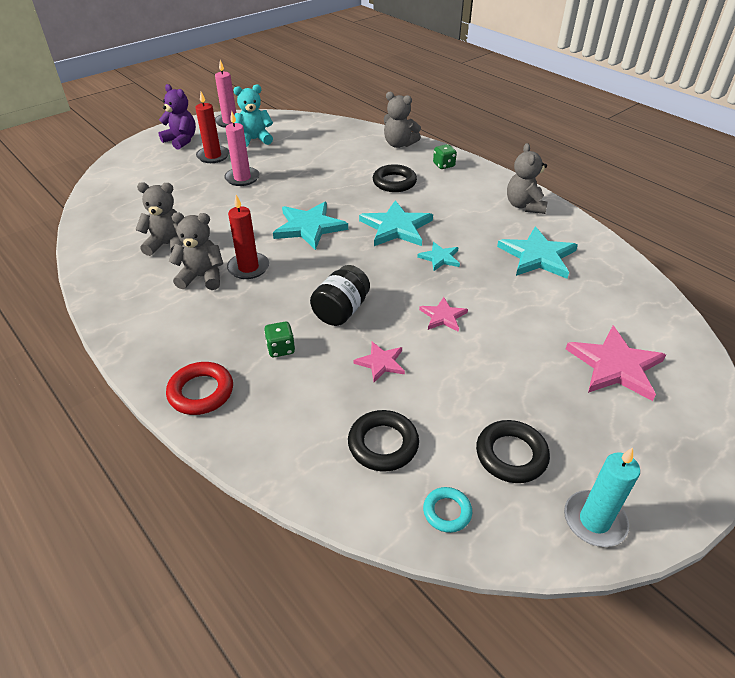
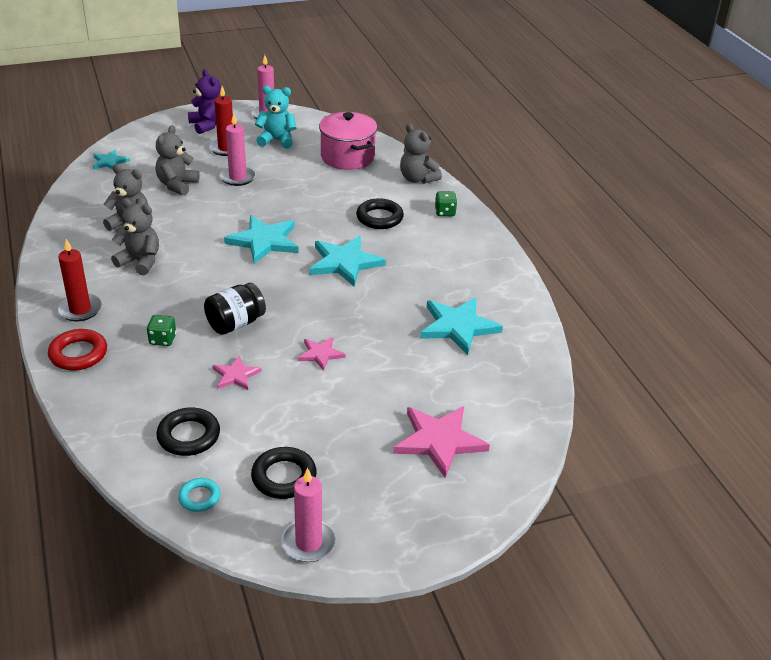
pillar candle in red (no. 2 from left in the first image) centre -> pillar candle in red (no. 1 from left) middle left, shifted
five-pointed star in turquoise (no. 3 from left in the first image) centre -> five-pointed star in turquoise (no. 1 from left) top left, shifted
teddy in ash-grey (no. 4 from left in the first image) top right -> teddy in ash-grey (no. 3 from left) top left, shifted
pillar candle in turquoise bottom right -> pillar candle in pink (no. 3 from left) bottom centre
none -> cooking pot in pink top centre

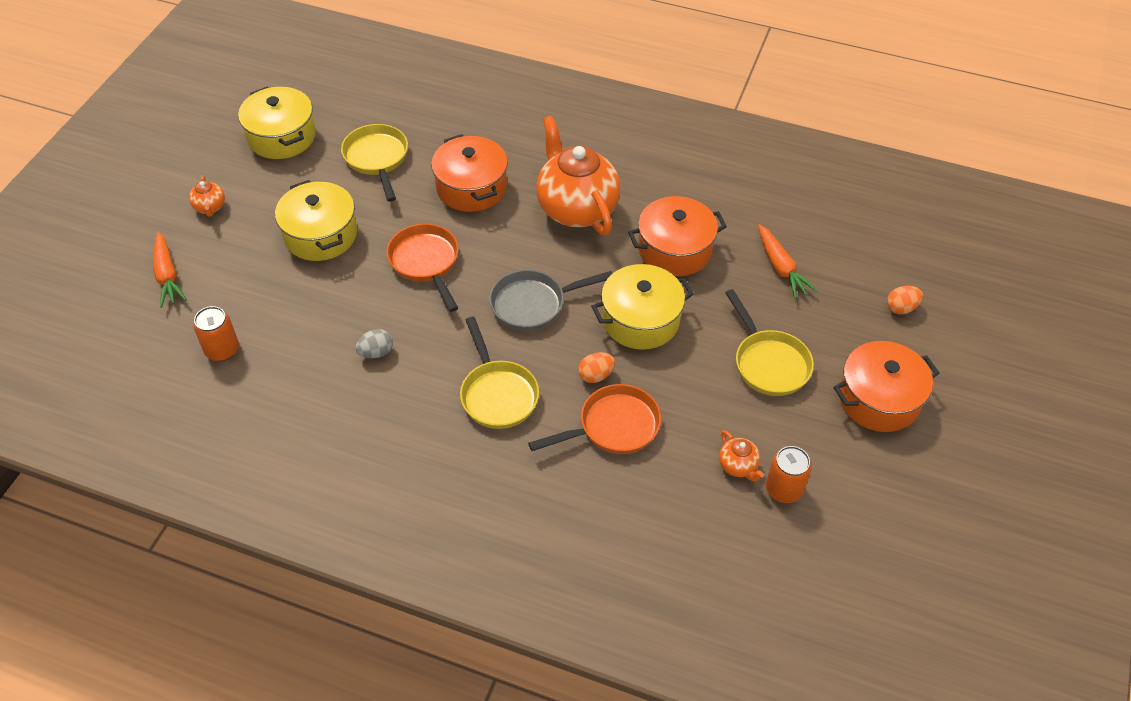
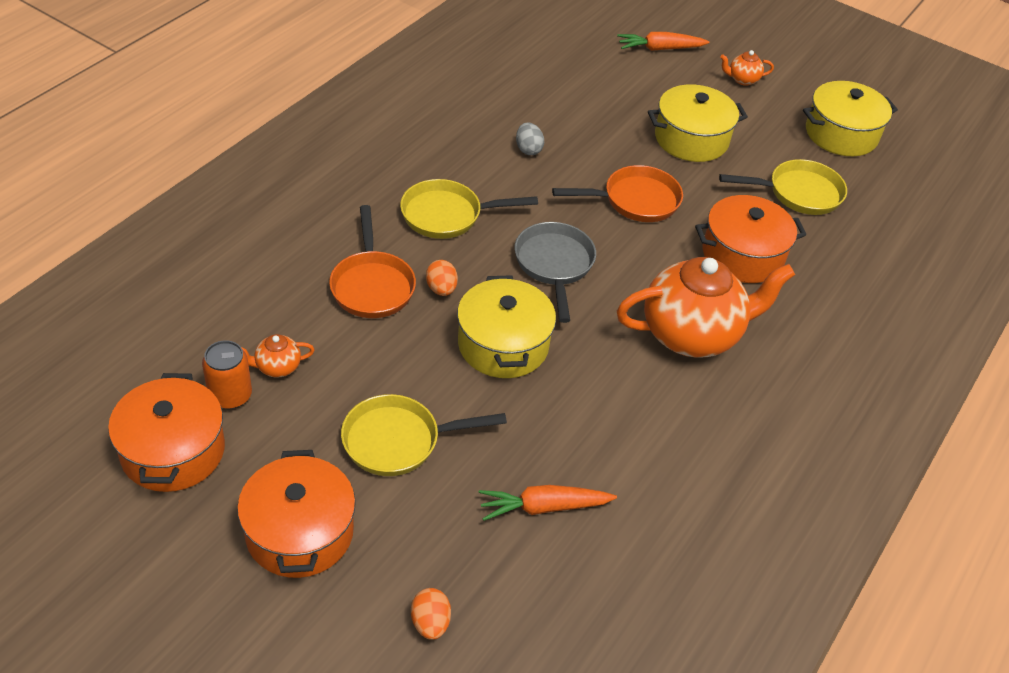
cooking pot in bright orange (no. 2 from left in the first image) centre -> cooking pot in bright orange (no. 1 from left) middle left, shifted
soda can in bright orange (no. 1 from left) middle left -> none

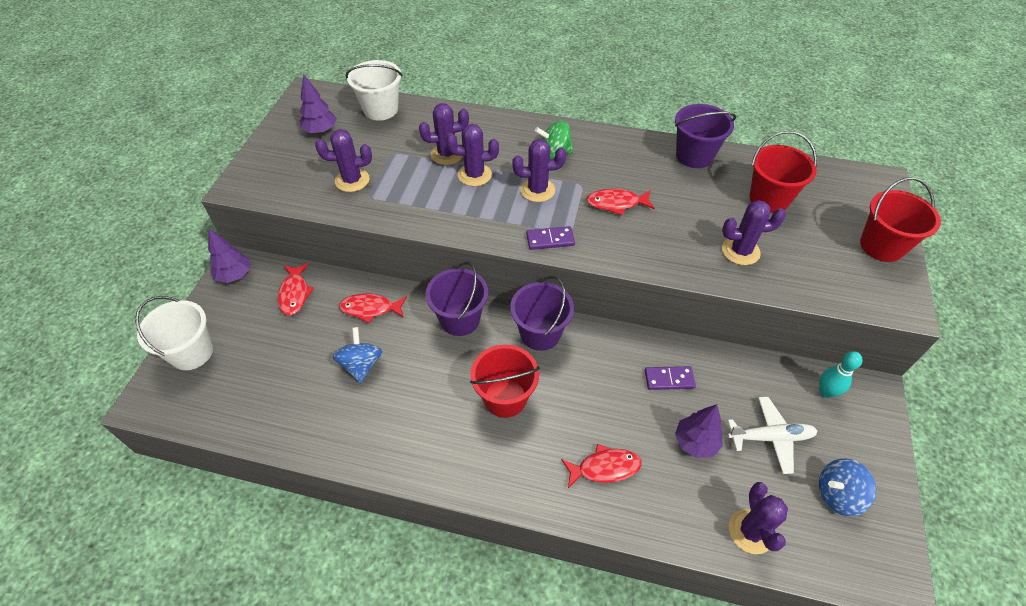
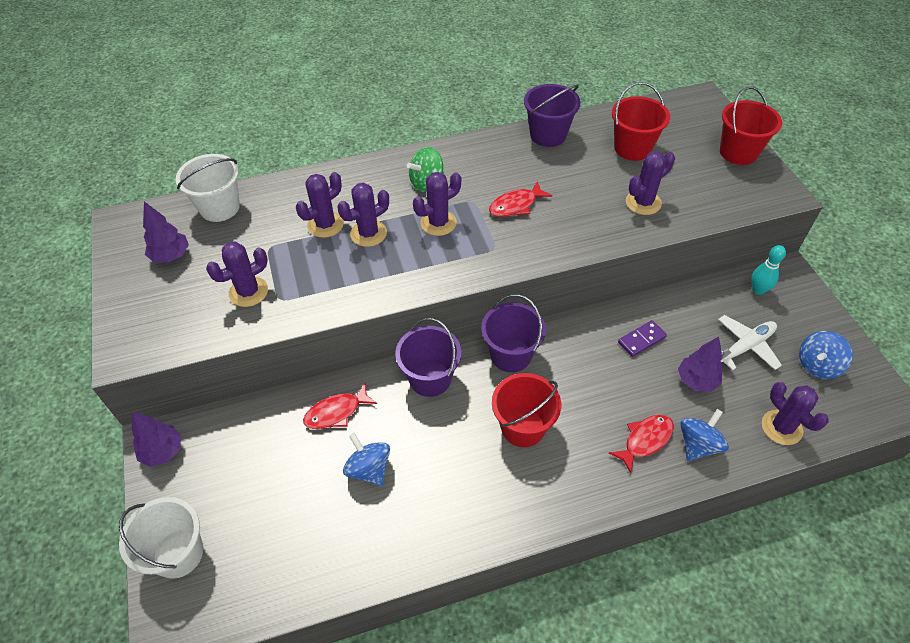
none -> whirligig in cobalt (no. 2 from left) bottom right
fish in red (no. 1 from left) middle left -> none
domino in violet (no. 1 from left) centre -> none

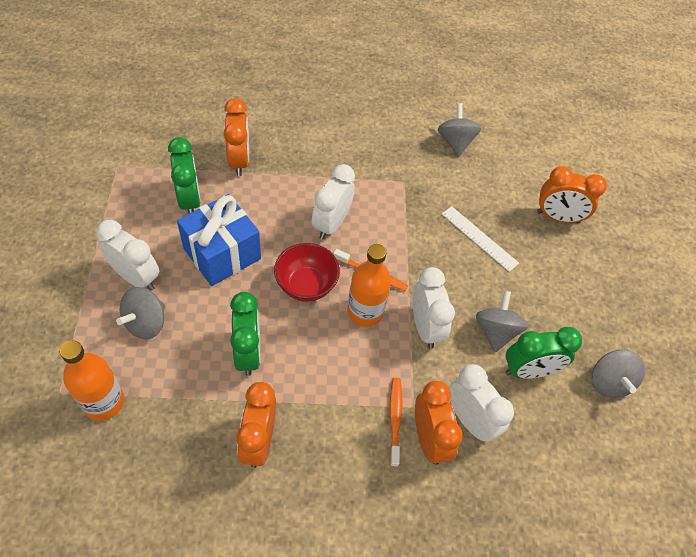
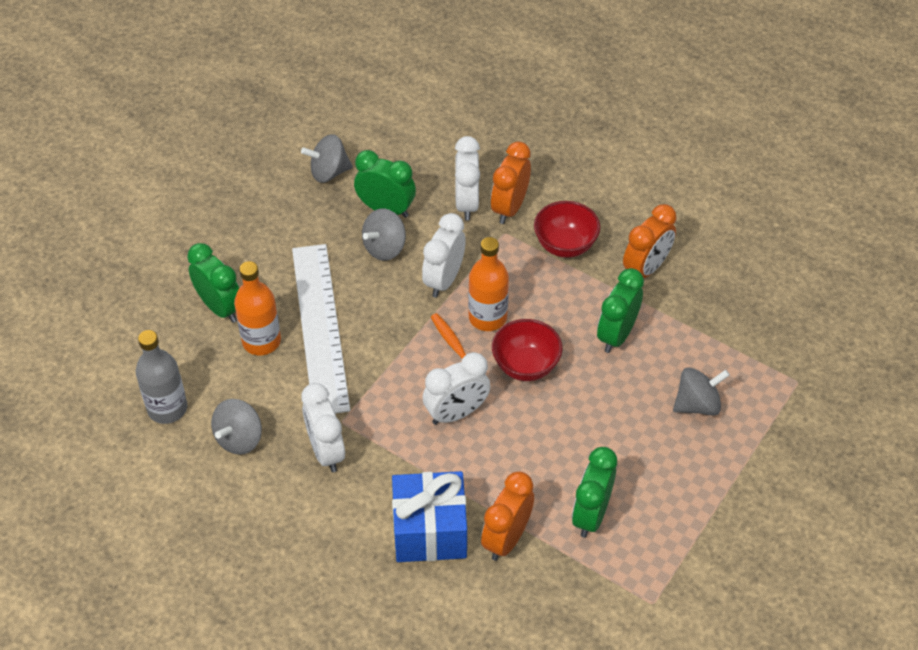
none -> bottle in ash-grey middle left
alarm clock in bright orange (no. 4 from left) middle right -> alarm clock in leaf-green (no. 1 from left) middle left
bottle in bright orange (no. 1 from left) bottom left -> bottle in bright orange (no. 1 from left) middle left, shifted
straightedge in pure white middle right -> straightedge in pure white centre, x2.01
whirligig in ash-grey (no. 4 from left in the first image) bottom right -> whirligig in ash-grey (no. 2 from left) top centre, 135 degrees counterclockwise
alarm clock in pure white (no. 1 from left) middle left -> alarm clock in pure white (no. 1 from left) centre, shifted
present in cobalt middle left -> present in cobalt bottom centre, shifted
none -> bowl in red (no. 2 from left) centre
dental brush in bright orange (no. 2 from left) bottom centre -> none

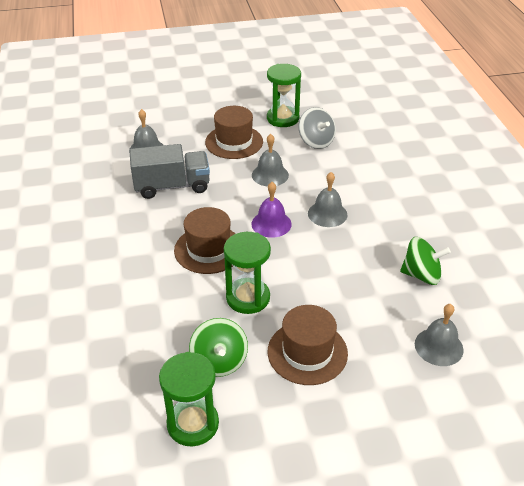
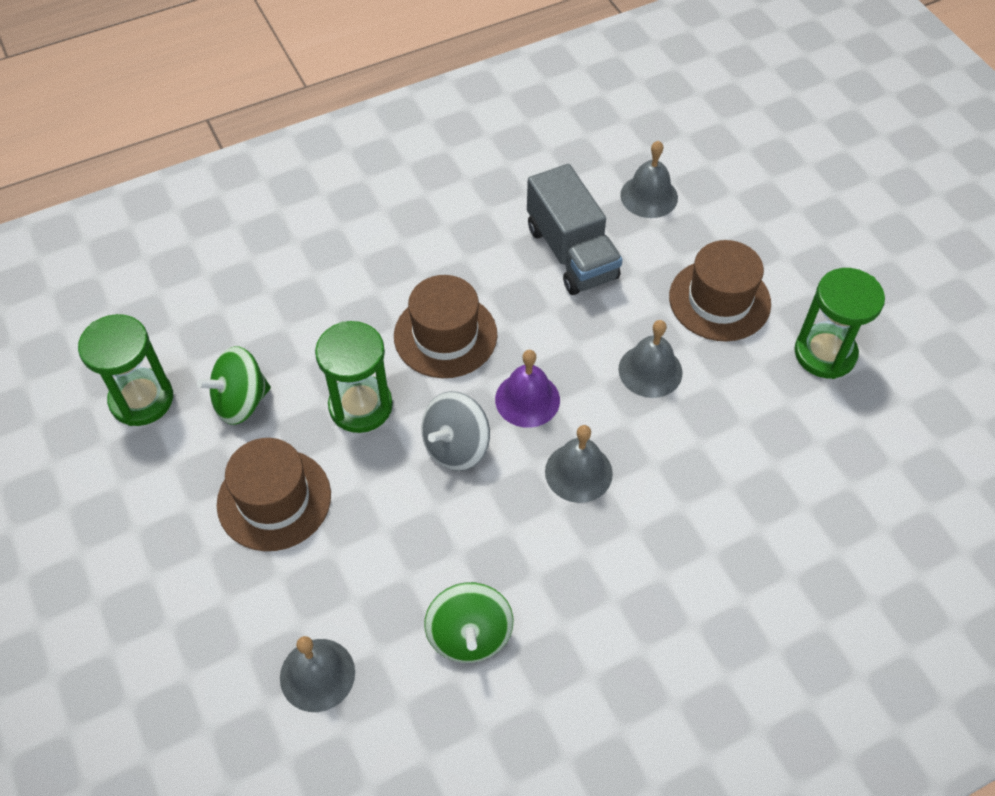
whirligig in ash-grey top centre -> whirligig in ash-grey centre, shifted

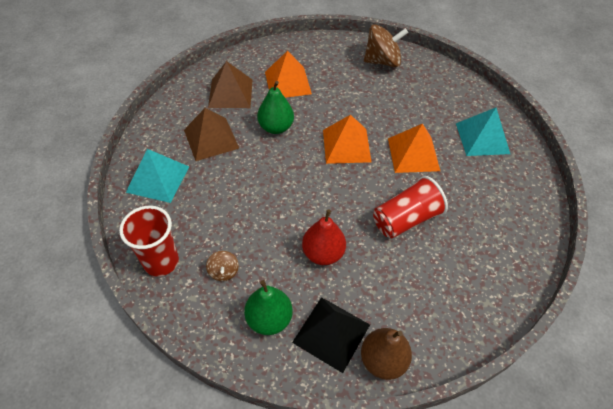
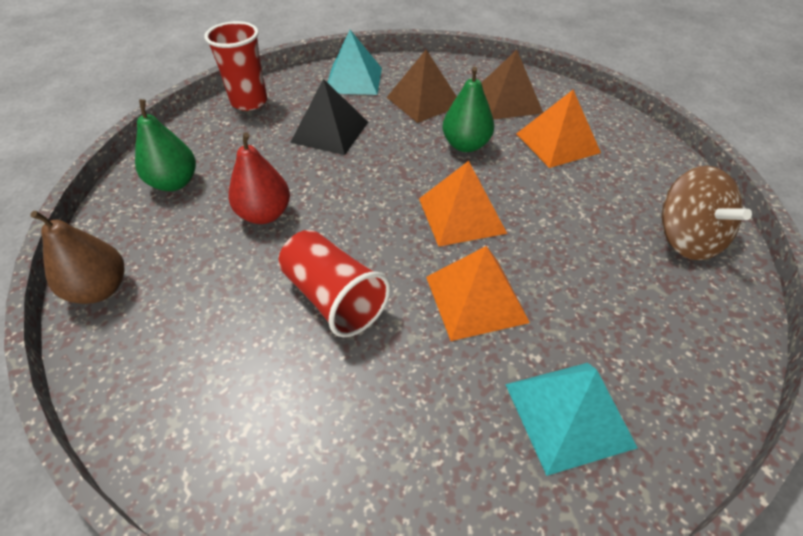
solid pyramid in jet-black bottom centre -> solid pyramid in jet-black top centre, shifted
whirligig in dark brown (no. 1 from left) centre -> none

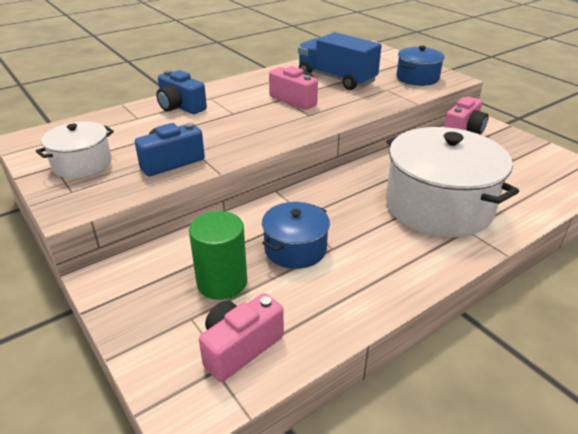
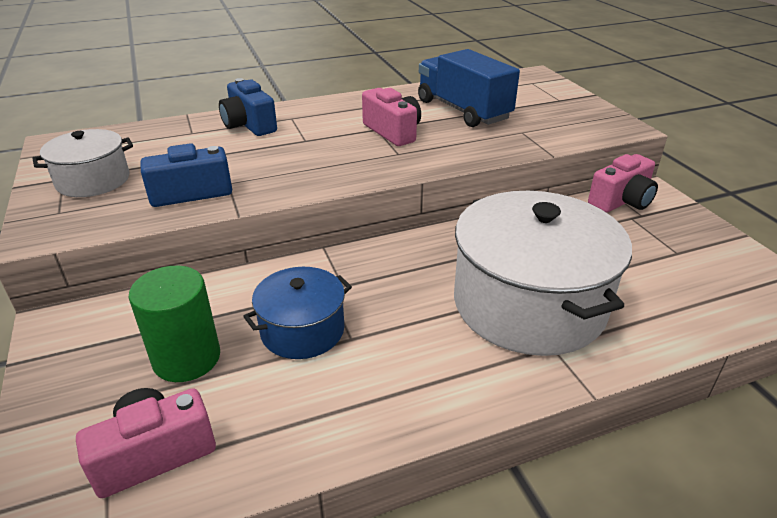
cooking pot in cobalt (no. 2 from left) top right -> none

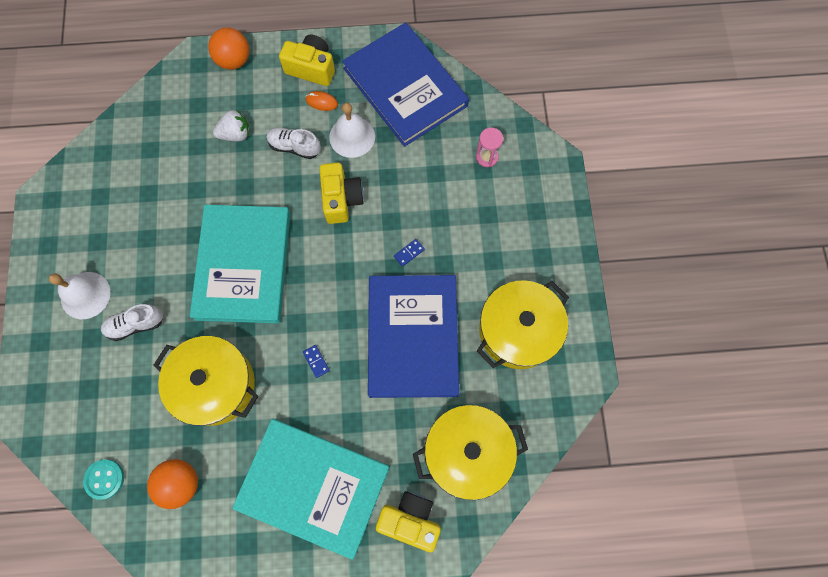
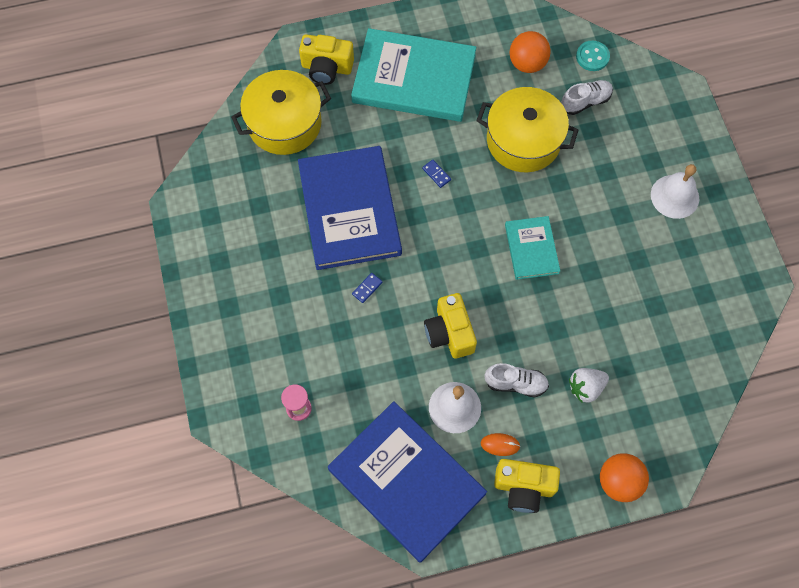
book in turquoise (no. 1 from left in the first image) middle left -> book in turquoise (no. 2 from left) centre, x0.51
sneaker in pure white (no. 1 from left in the first image) middle left -> sneaker in pure white (no. 2 from left) top right, shifted
cooking pot in bright yellow (no. 3 from left) centre -> none

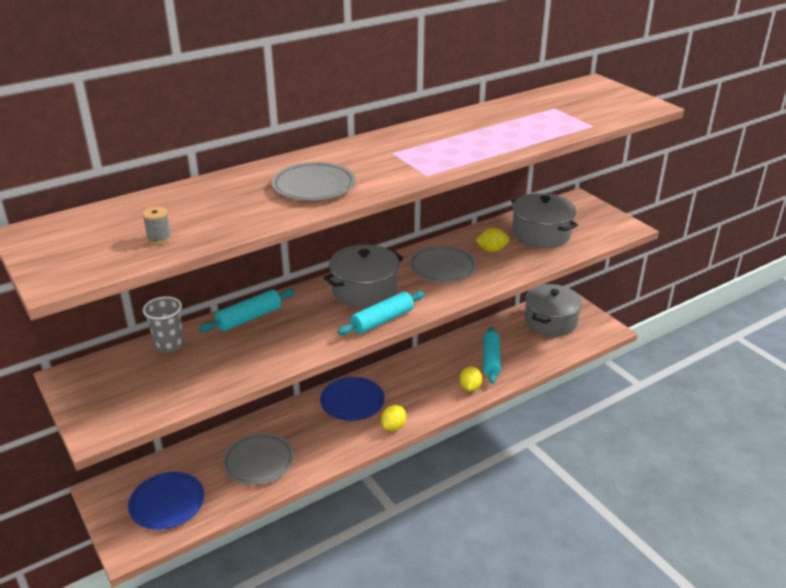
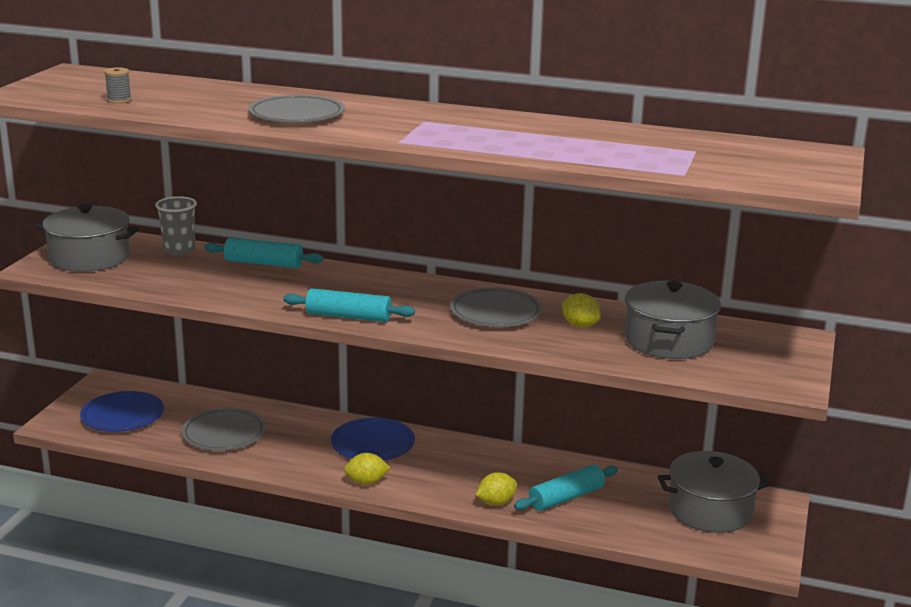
cooking pot in ash-grey (no. 1 from left) centre -> cooking pot in ash-grey (no. 1 from left) middle left, shifted

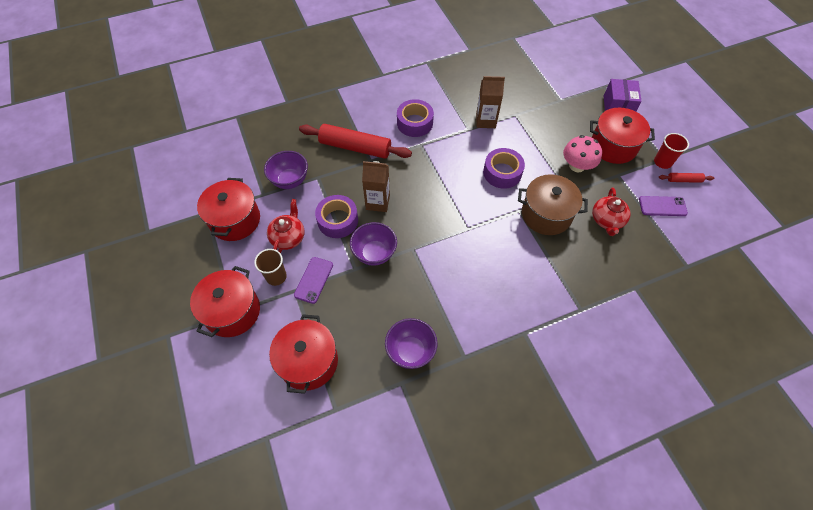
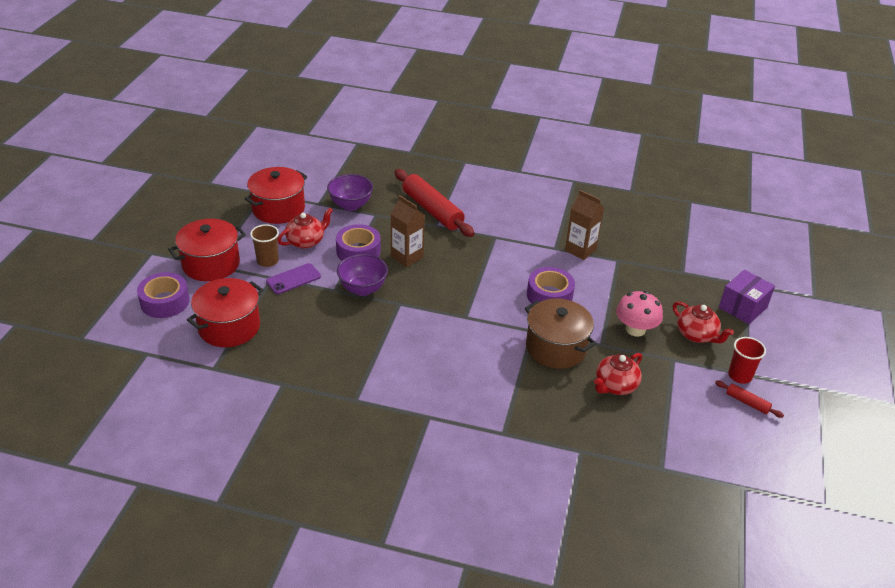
roll of tape in violet (no. 2 from left in the first image) top centre -> roll of tape in violet (no. 1 from left) middle left, shifted
cooking pot in red (no. 4 from left) top right -> china teapot in red (no. 3 from left) middle right
bowl in violet (no. 3 from left) bottom centre -> none
phone in violet (no. 2 from left) middle right -> none

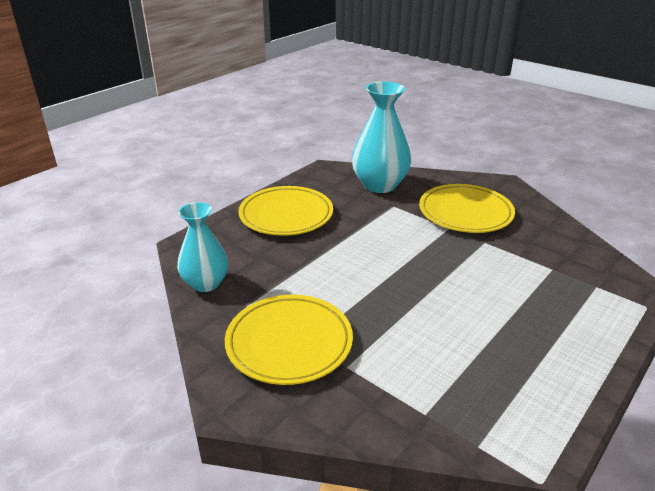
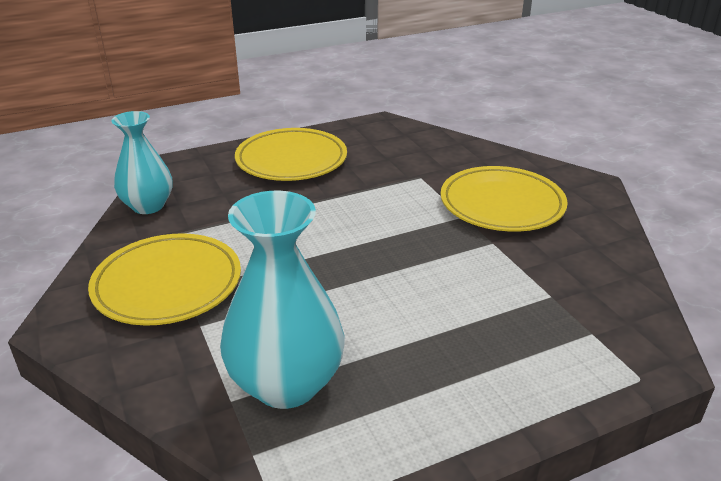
vase in turquoise (no. 2 from left) top centre -> vase in turquoise (no. 2 from left) centre, shifted

